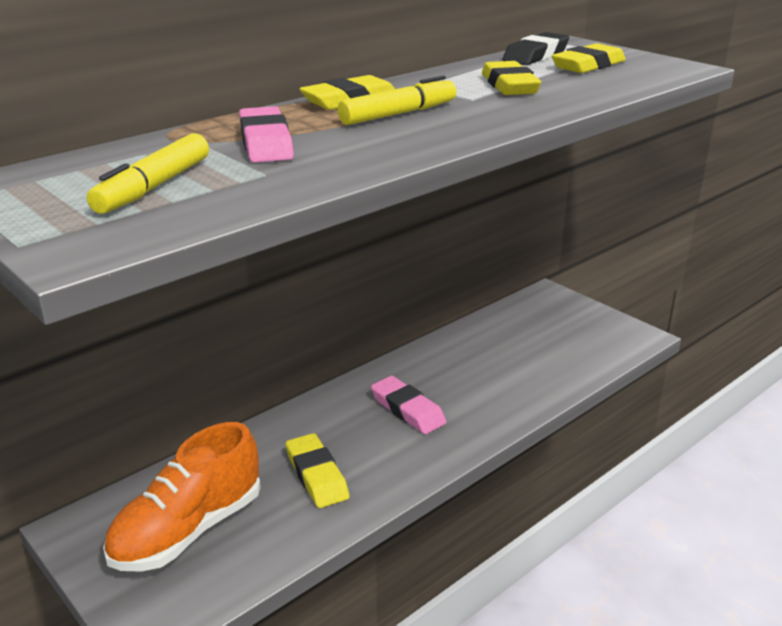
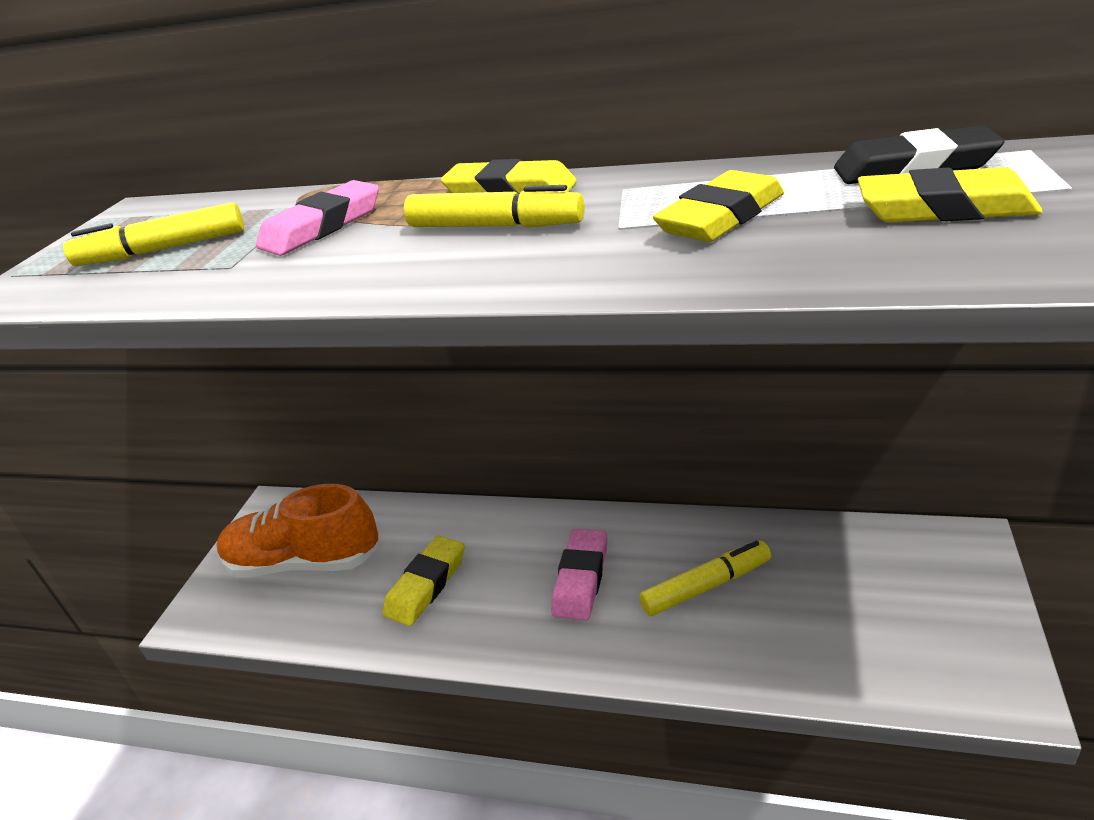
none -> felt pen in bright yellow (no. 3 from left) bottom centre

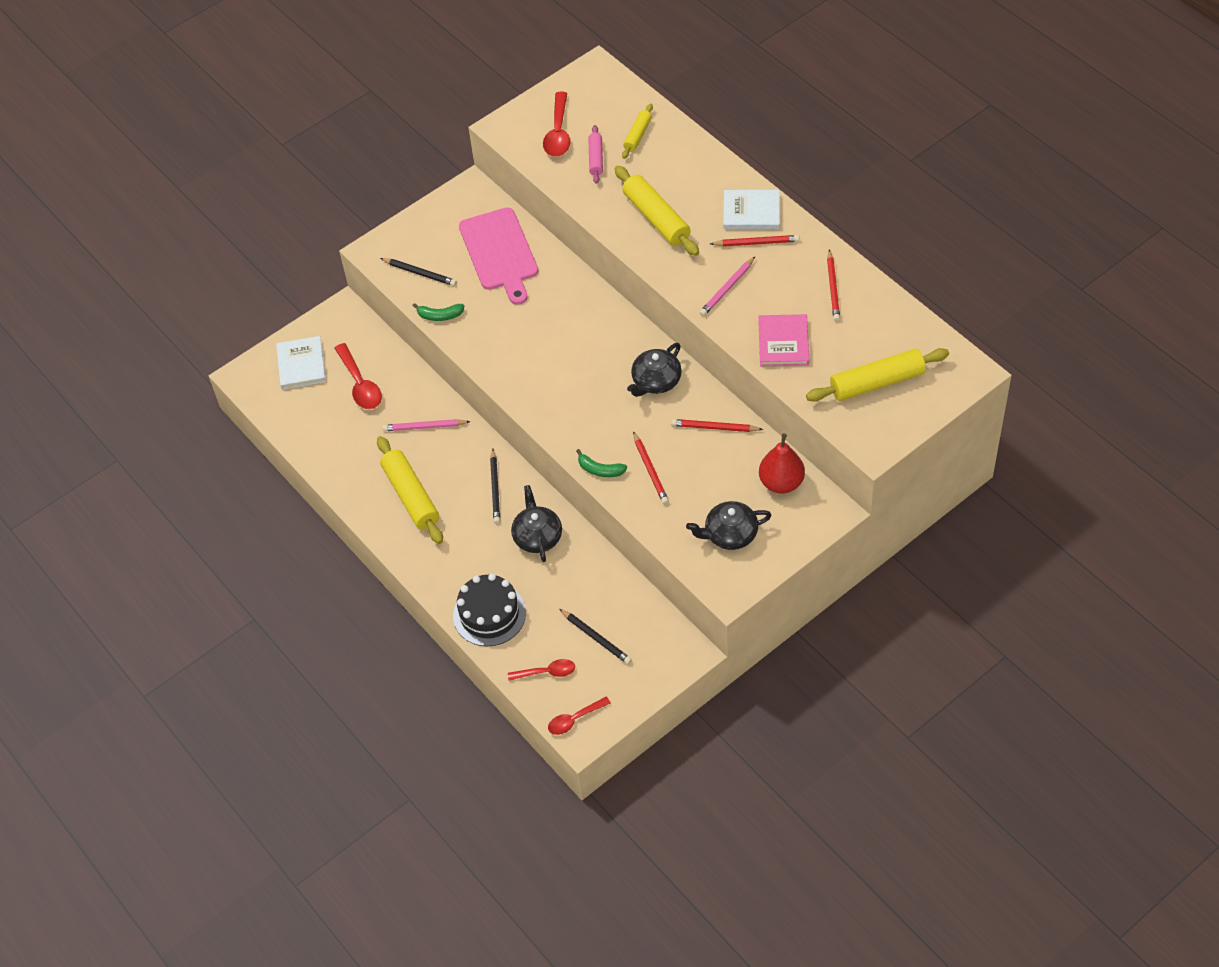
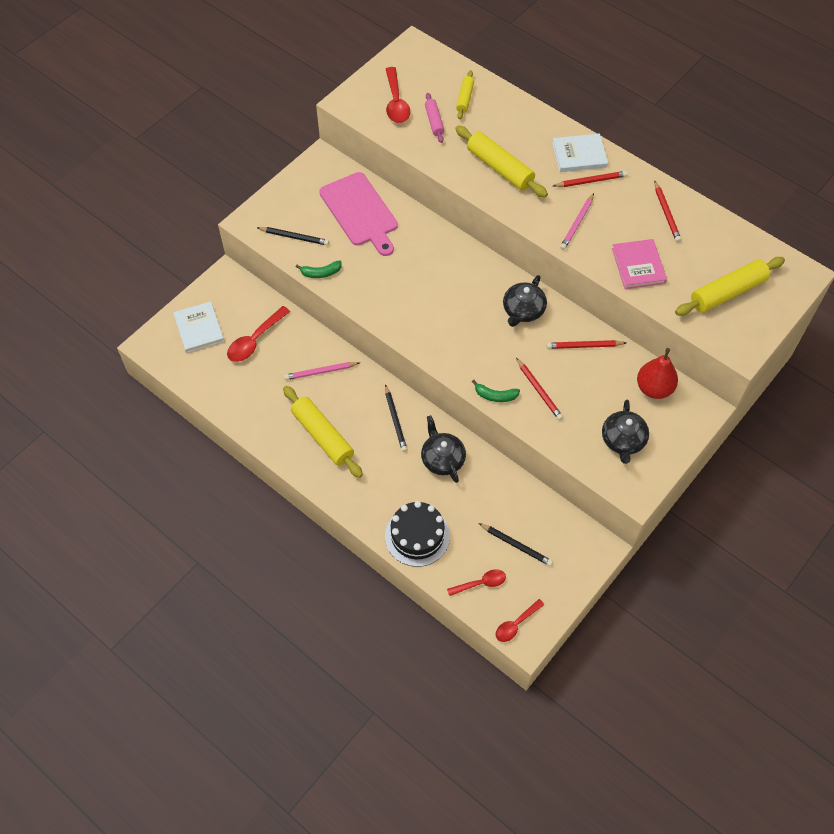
tablespoon in red (no. 1 from left) middle left, 75 degrees clockwise
china teapot in jet-black (no. 3 from left) centre -> china teapot in jet-black (no. 3 from left) middle right, 60 degrees counterclockwise

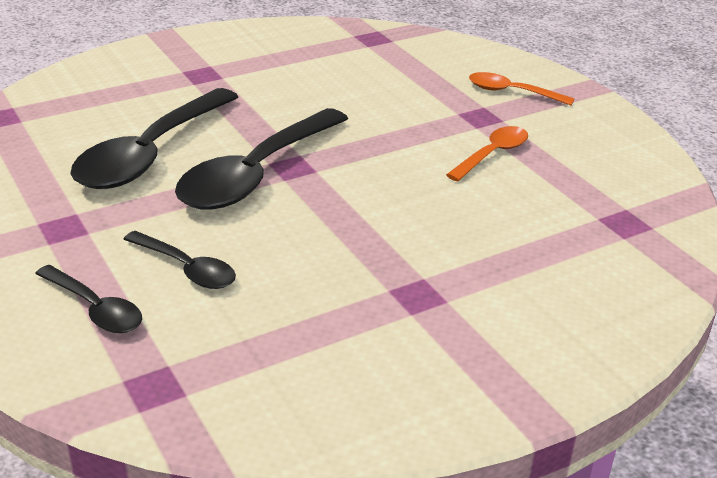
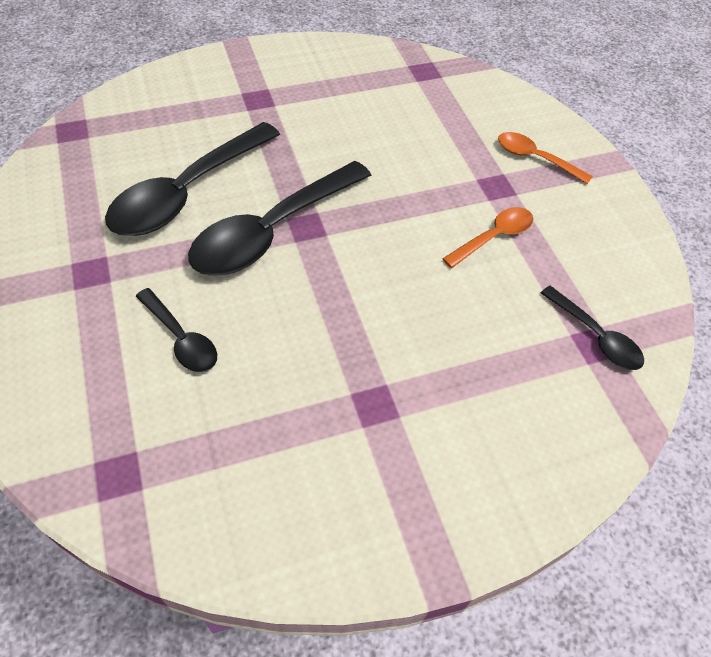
tablespoon in jet-black (no. 1 from left in the first image) middle left -> tablespoon in jet-black (no. 4 from left) middle right, shifted

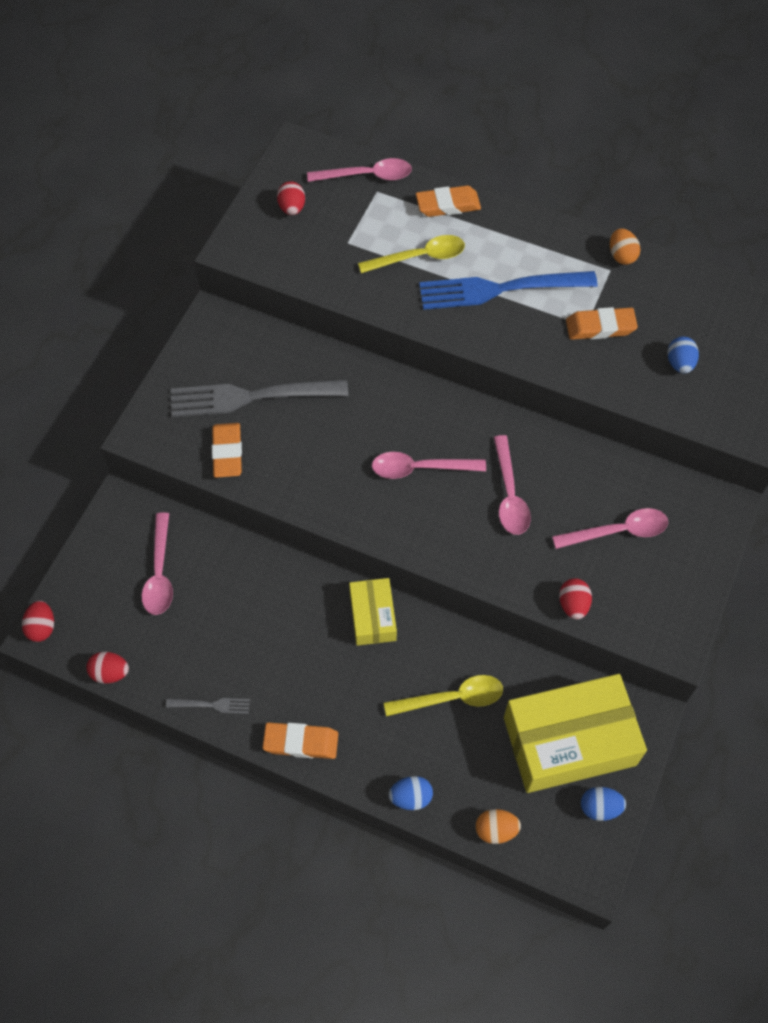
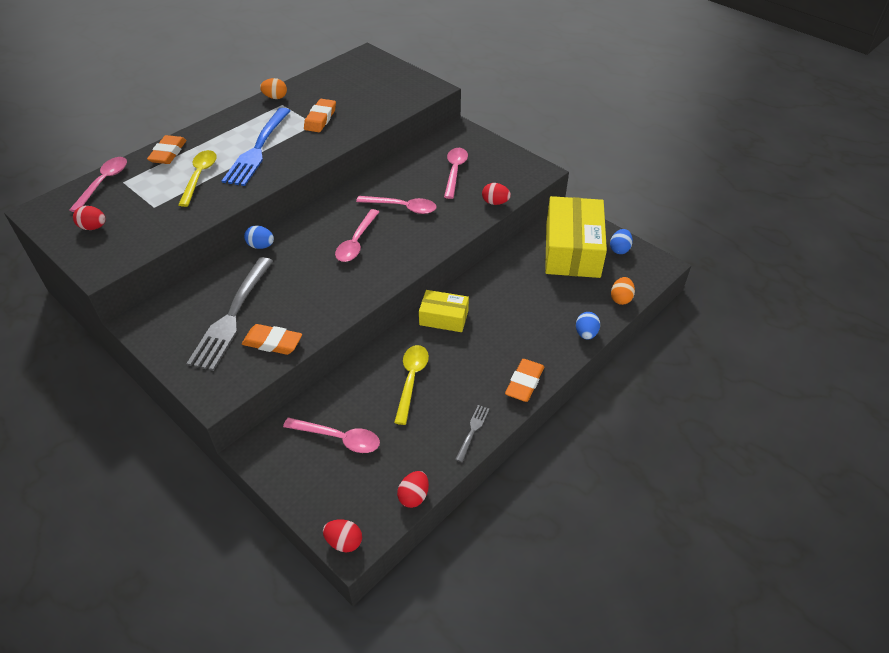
egg shape in cobalt (no. 3 from left in the first image) middle right -> egg shape in cobalt (no. 1 from left) middle left, shifted
tablespoon in bright yellow (no. 2 from left) bottom centre -> tablespoon in bright yellow (no. 2 from left) centre, shifted

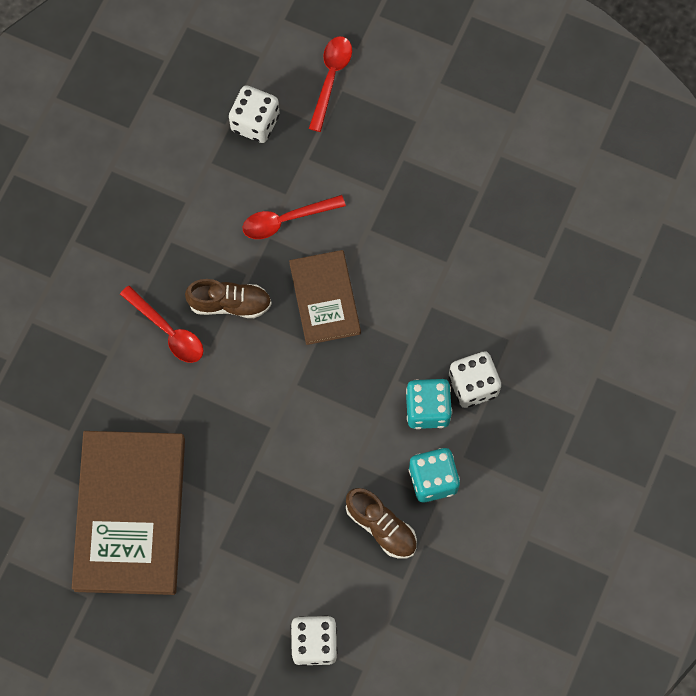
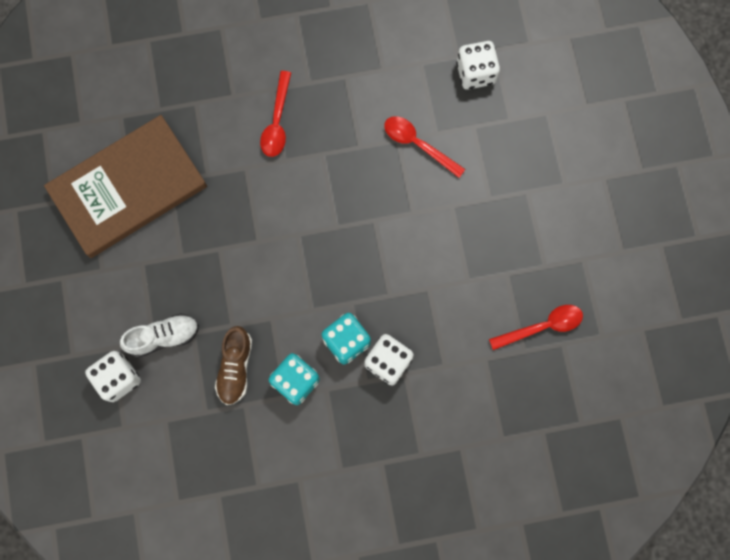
none -> sneaker in pure white middle left
tablespoon in red (no. 3 from left) top centre -> tablespoon in red (no. 3 from left) middle right, shifted
sneaker in dark brown (no. 1 from left) middle left -> none
book in dark brown (no. 2 from left) centre -> none

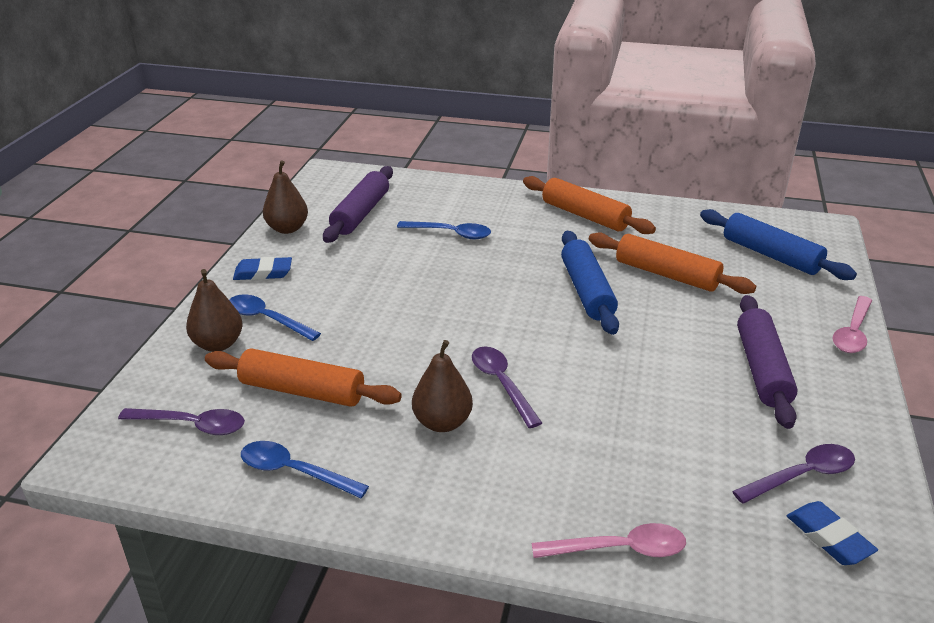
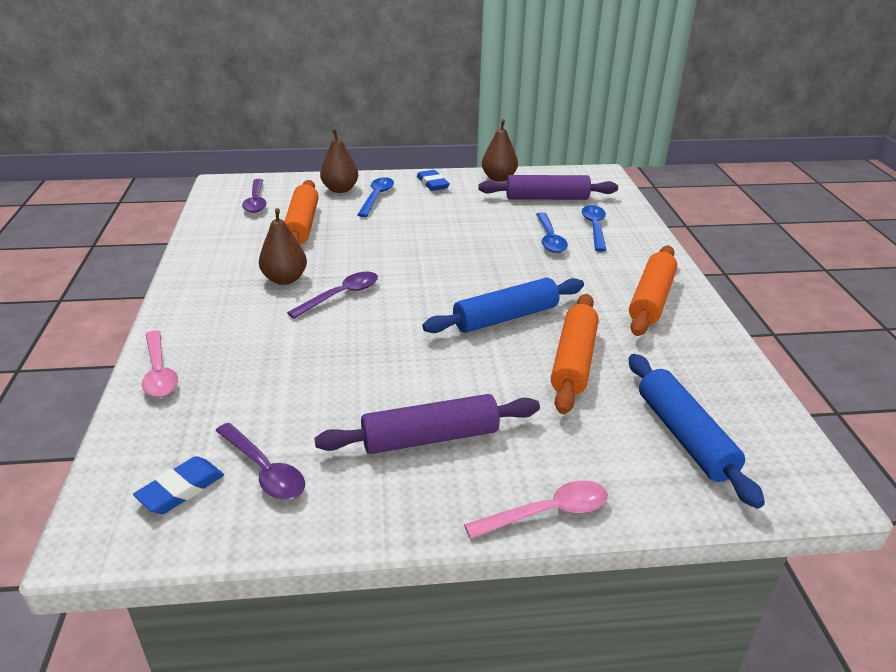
tablespoon in pink (no. 2 from left) middle right -> tablespoon in pink (no. 2 from left) bottom centre, 150 degrees clockwise
tablespoon in cobalt (no. 2 from left in the first image) bottom left -> tablespoon in cobalt (no. 3 from left) centre, shifted
pastry roller in cobalt (no. 2 from left) middle right, 45 degrees counterclockwise

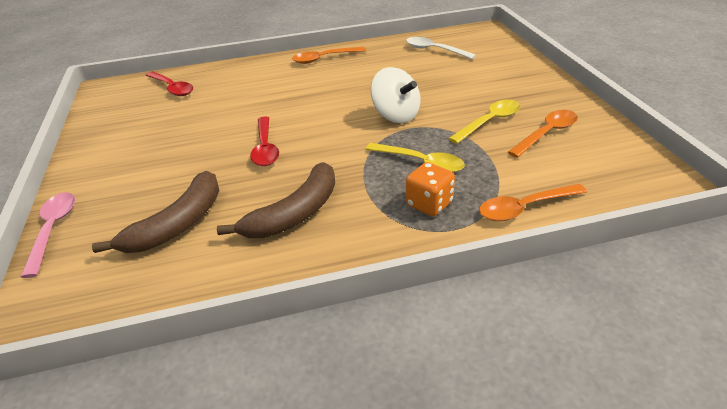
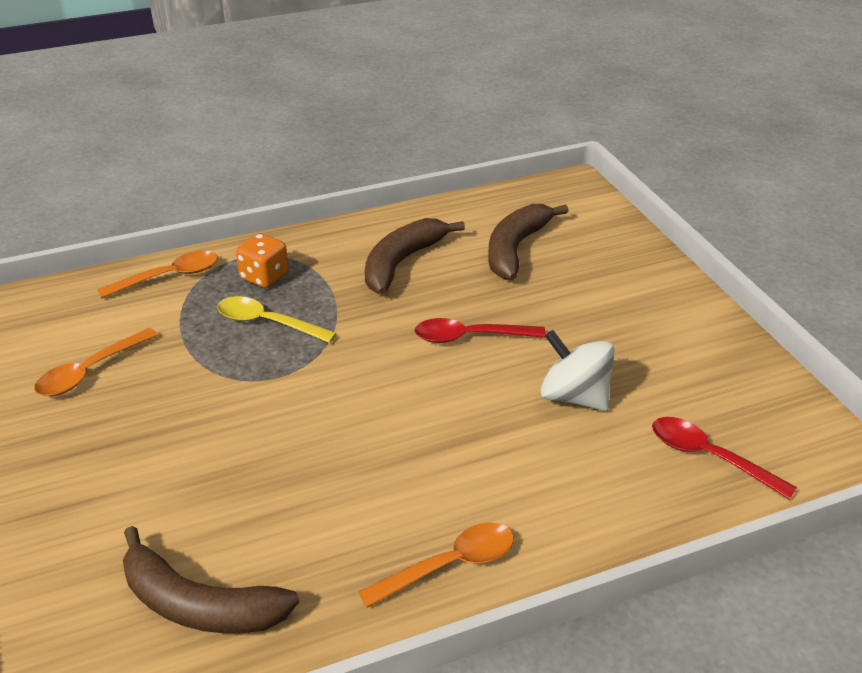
tablespoon in pure white top centre -> toy banana in dark brown (no. 1 from left) bottom left
tablespoon in red (no. 2 from left in the first image) centre -> tablespoon in red (no. 1 from left) centre, 75 degrees counterclockwise
whirligig in pure white top centre -> whirligig in pure white middle right, shifted
tablespoon in pink middle left -> none
tablespoon in bright yellow (no. 2 from left) top centre -> none

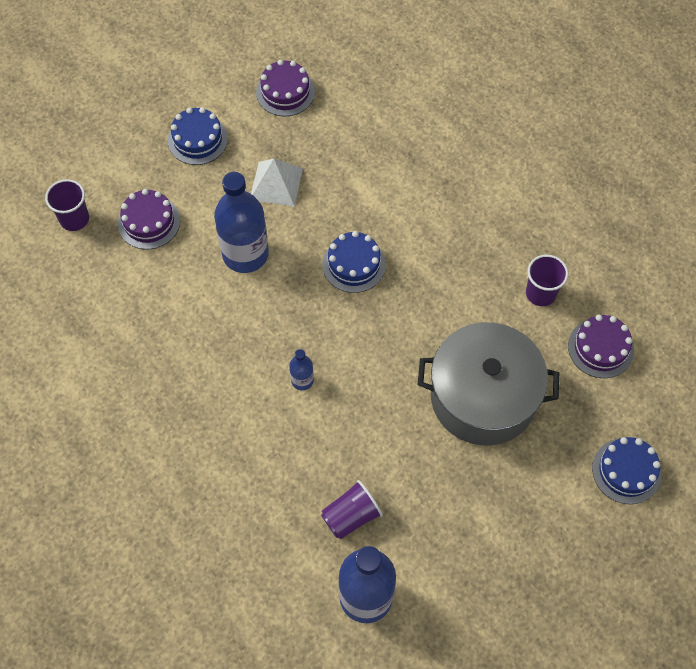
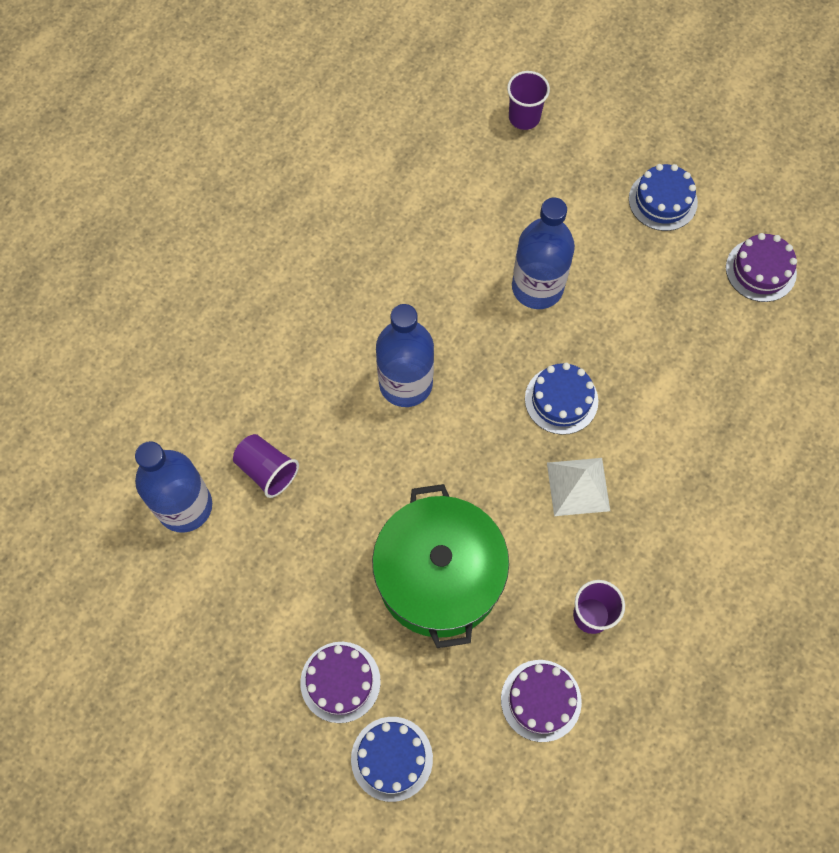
cake in violet (no. 1 from left) top left -> cake in violet (no. 1 from left) bottom centre, shifted
cooking pot in ash-grey middle right -> cooking pot in leaf-green centre
bottle in cobalt (no. 2 from left) centre, x2.16
solid pyramid in pure white top centre -> solid pyramid in pure white middle right, shifted

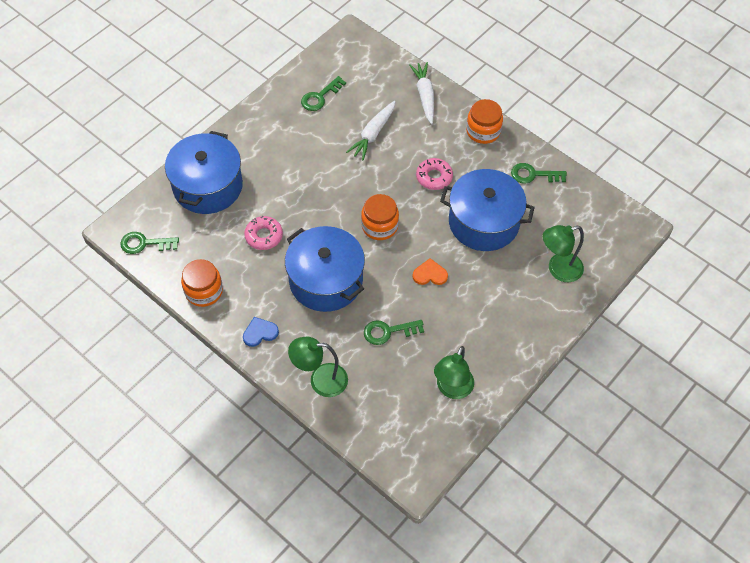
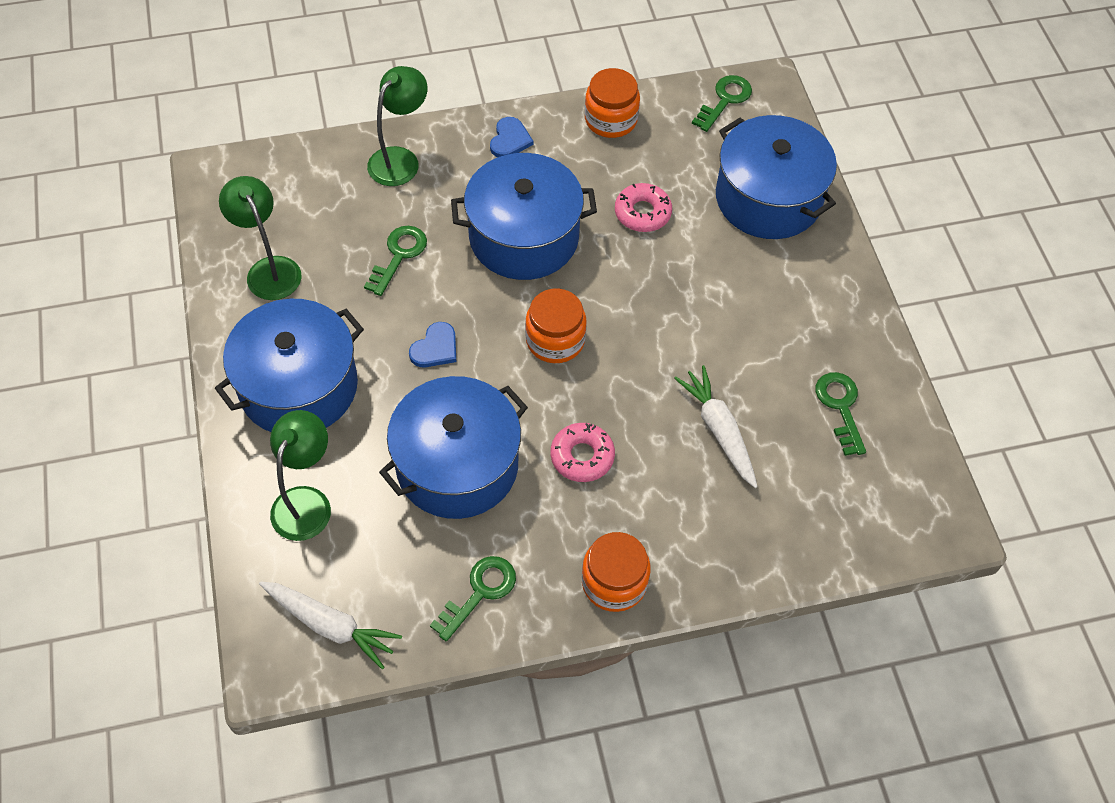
none -> cooking pot in cobalt (no. 1 from left) middle left
toy carrot in pure white (no. 2 from left in the first image) top centre -> toy carrot in pure white (no. 1 from left) bottom left, shifted
heart shape in bright orange centre -> heart shape in cobalt (no. 1 from left) centre

